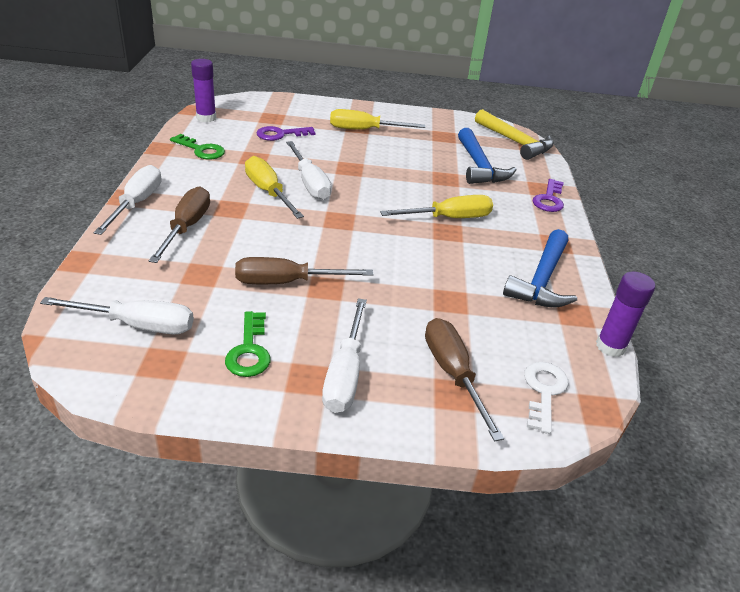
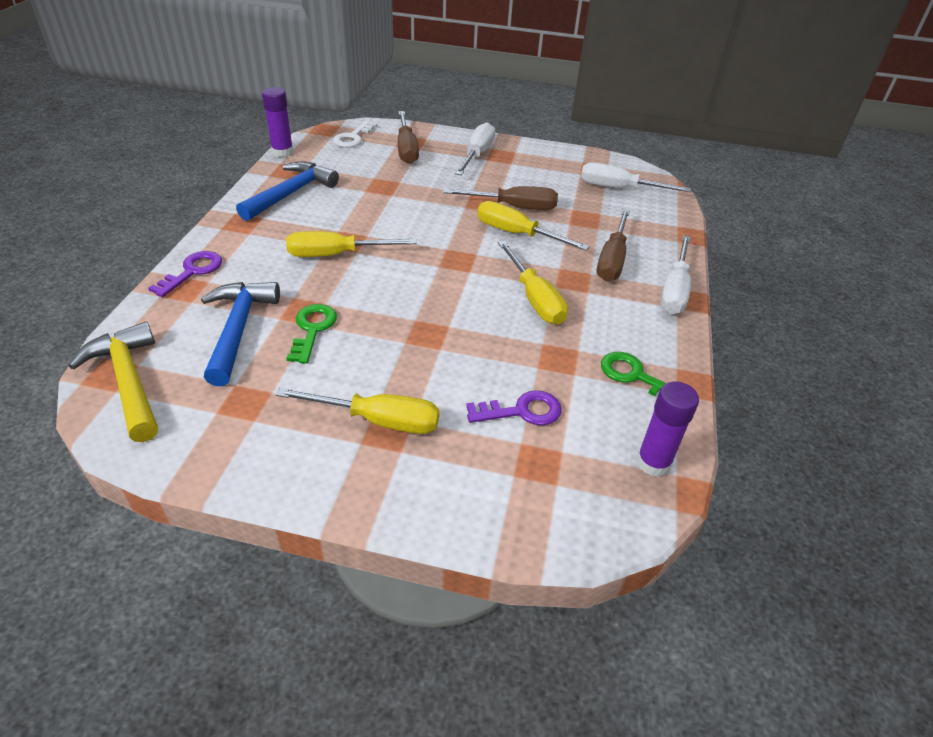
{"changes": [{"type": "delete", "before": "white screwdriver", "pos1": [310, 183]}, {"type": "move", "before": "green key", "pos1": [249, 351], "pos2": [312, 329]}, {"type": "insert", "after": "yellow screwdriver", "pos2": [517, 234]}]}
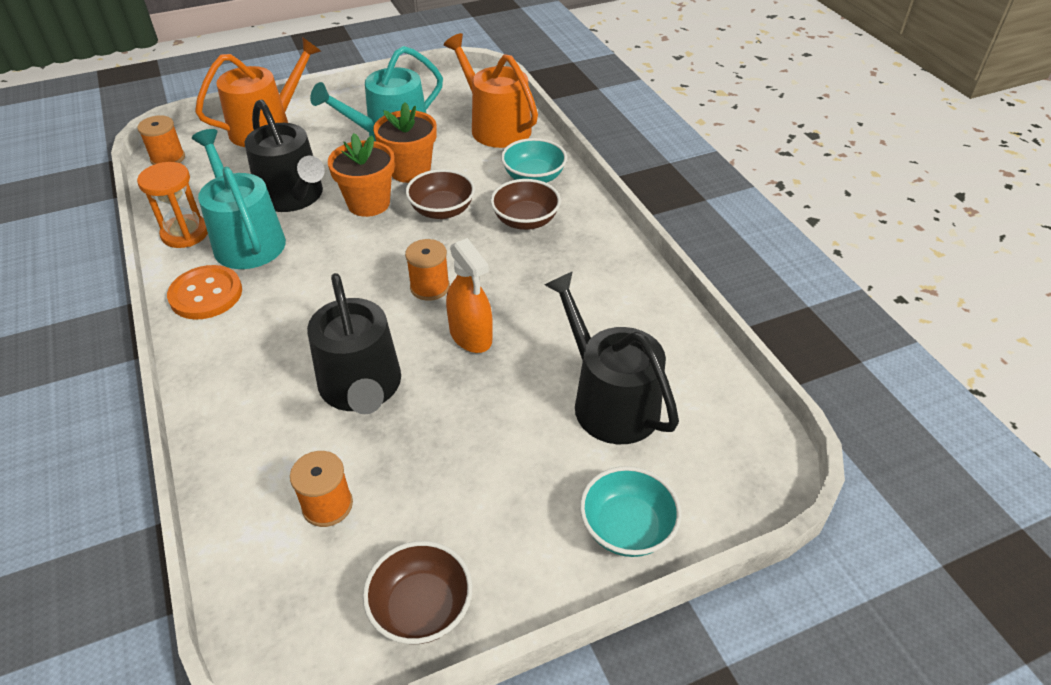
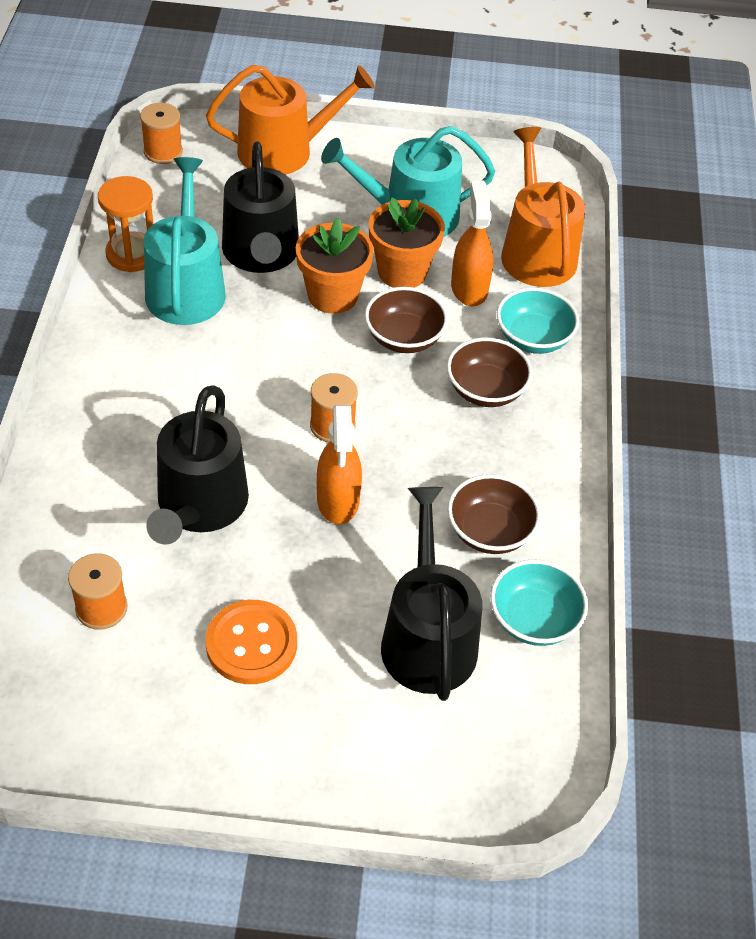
{"changes": [{"type": "move", "before": "orange button", "pos1": [206, 294], "pos2": [251, 644]}, {"type": "move", "before": "turquoise bowl", "pos1": [627, 528], "pos2": [533, 619]}, {"type": "move", "before": "brown bowl", "pos1": [421, 608], "pos2": [490, 532]}, {"type": "insert", "after": "orange spray bottle", "pos2": [469, 288]}]}
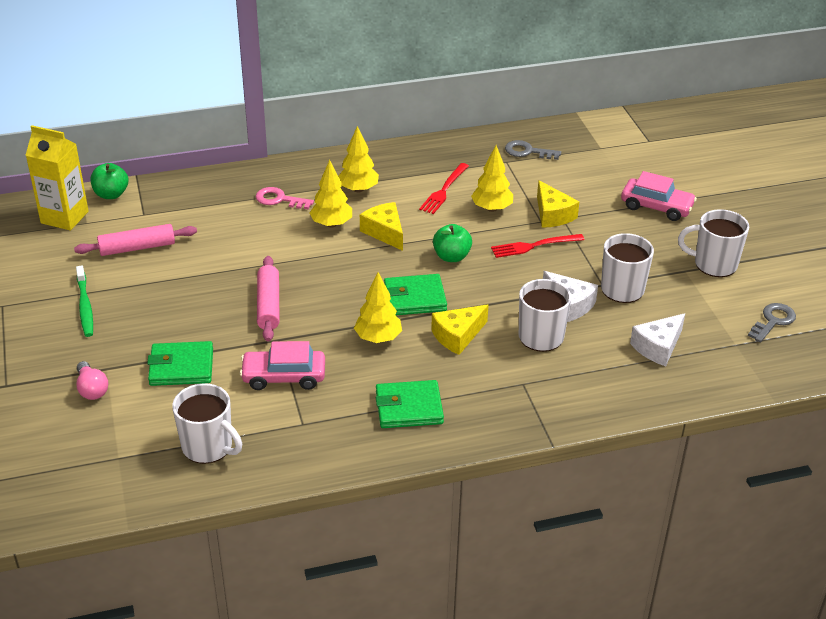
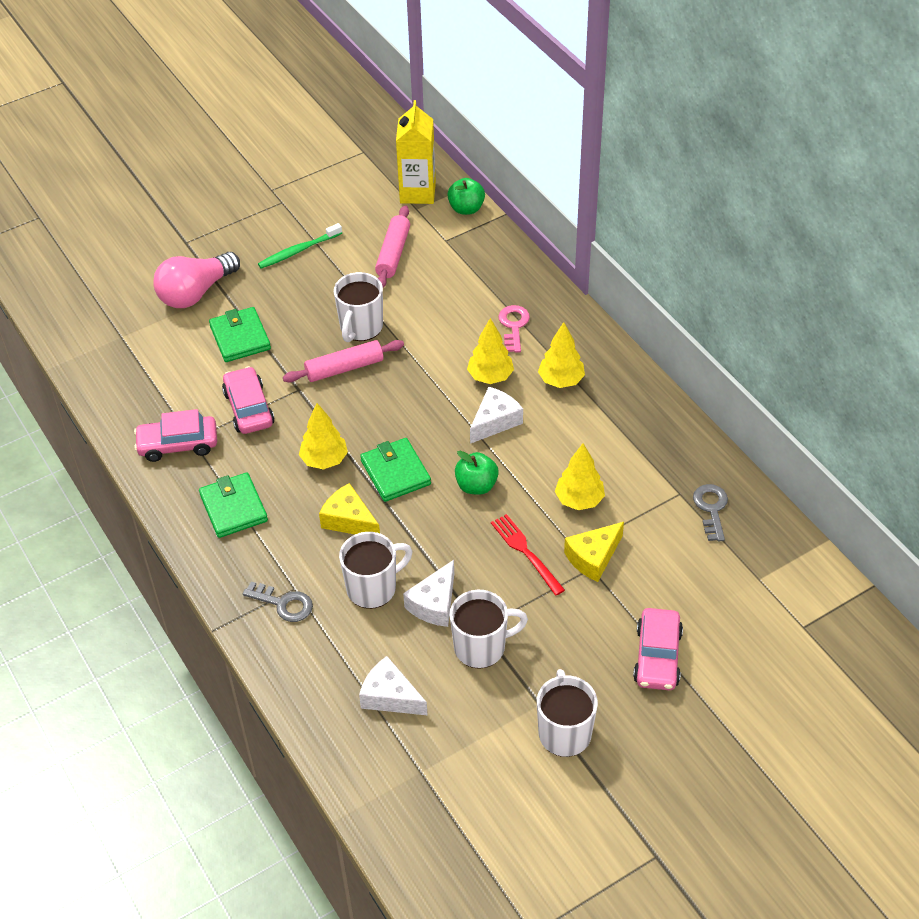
{"changes": [{"type": "delete", "before": "red fork", "pos1": [444, 190]}, {"type": "recolor", "before": "yellow cheese", "after": "white cheese", "pos1": [384, 232], "pos2": [495, 421]}, {"type": "rotate", "before": "pink rolling pin", "pos1": [137, 247], "pos2": [393, 254], "turn": 45}, {"type": "move", "before": "grey key", "pos1": [773, 321], "pos2": [283, 603]}, {"type": "resize", "before": "pink light bulb", "pos1": [92, 389], "pos2": [196, 293], "scale": 1.89}, {"type": "move", "before": "white mug", "pos1": [208, 447], "pos2": [361, 328]}, {"type": "insert", "after": "pink car", "pos2": [178, 444]}]}
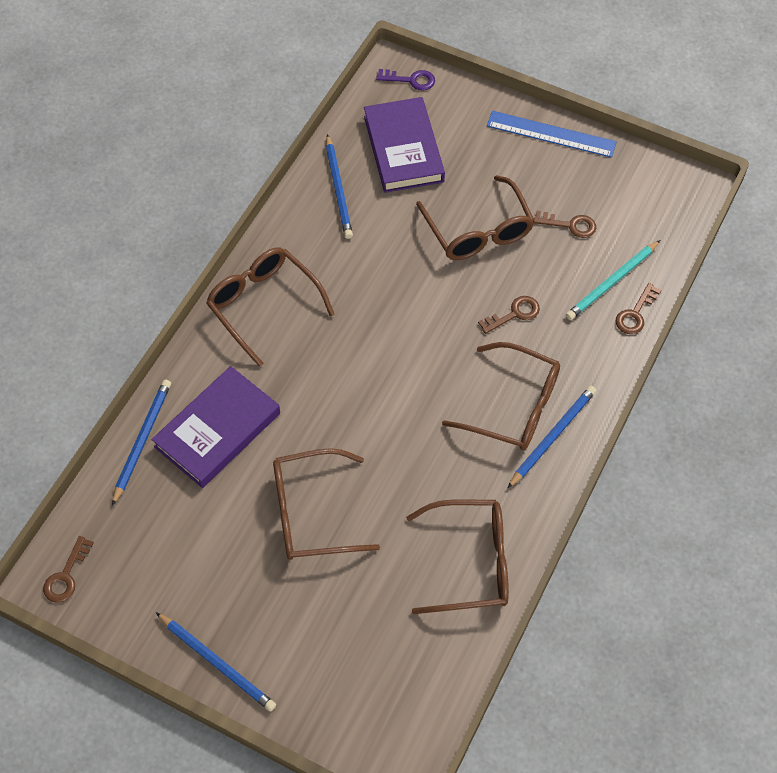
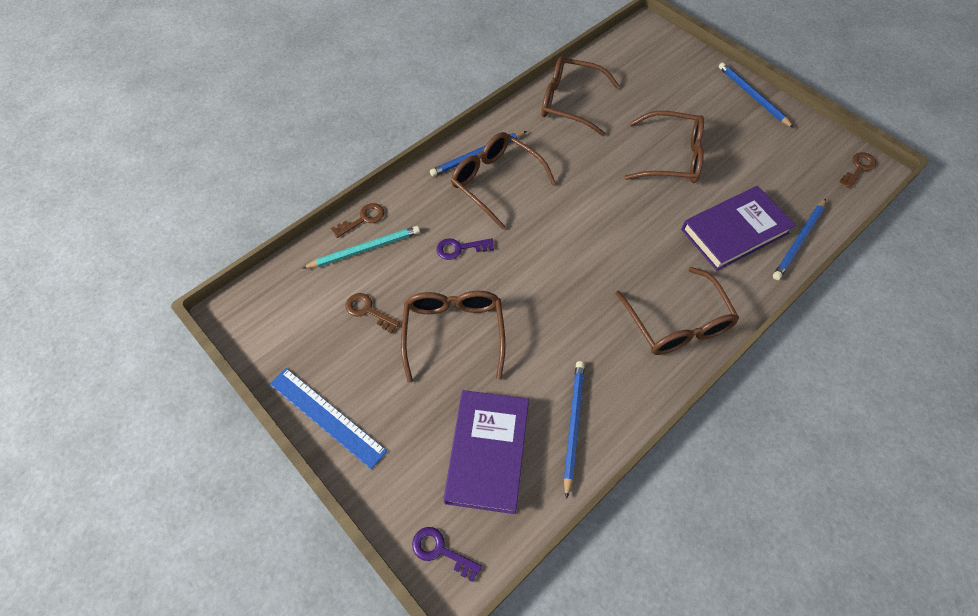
{"changes": [{"type": "recolor", "before": "brown key", "after": "purple key", "pos1": [514, 314], "pos2": [460, 248]}]}
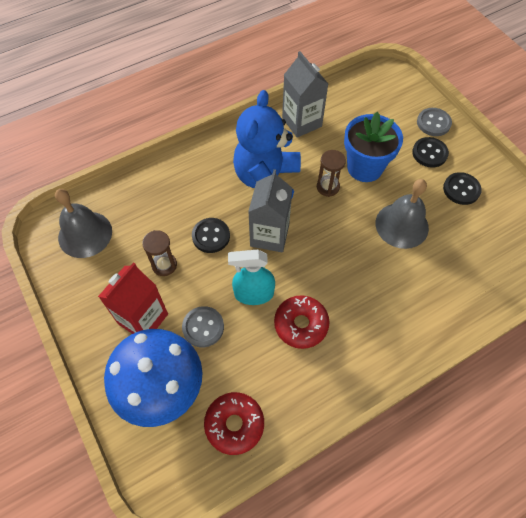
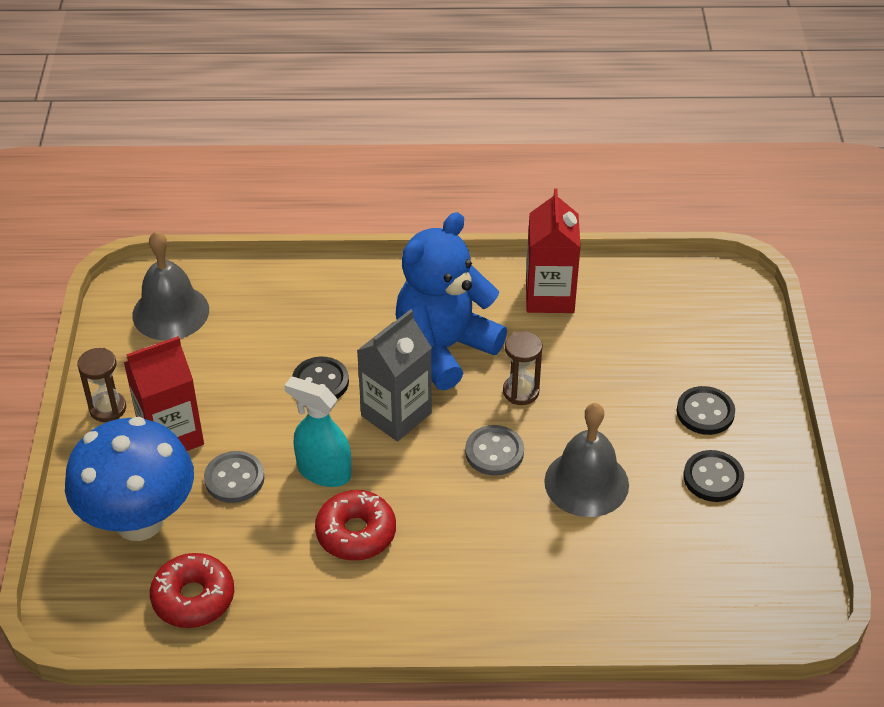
{"changes": [{"type": "recolor", "before": "grey carton", "after": "red carton", "pos1": [302, 122], "pos2": [549, 296]}, {"type": "move", "before": "grey button", "pos1": [433, 123], "pos2": [494, 452]}, {"type": "delete", "before": "blue flower pot", "pos1": [365, 167]}, {"type": "move", "before": "brown hourglass", "pos1": [164, 265], "pos2": [108, 408]}]}
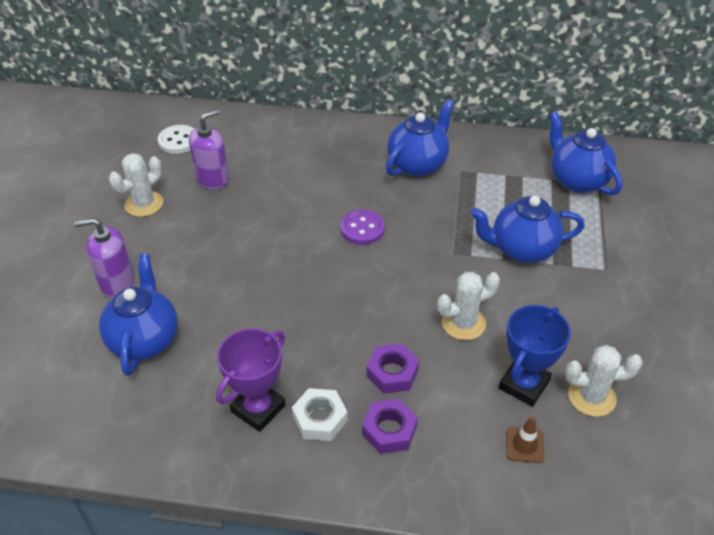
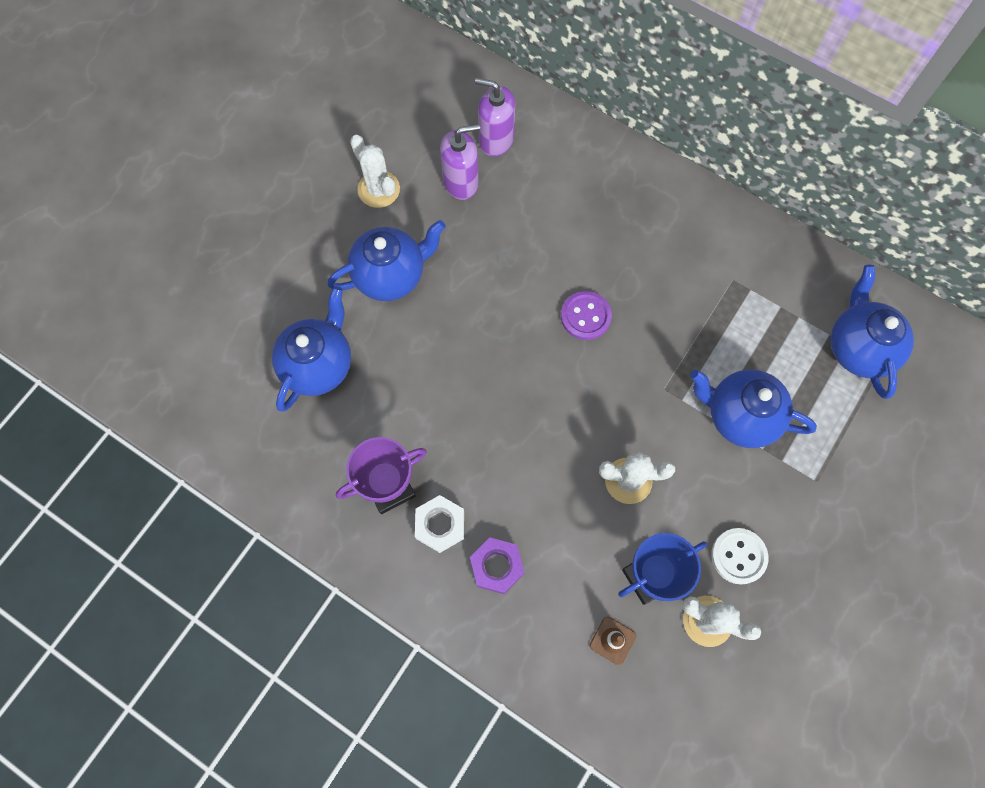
{"changes": [{"type": "move", "before": "blue teapot", "pos1": [418, 164], "pos2": [391, 275]}, {"type": "move", "before": "white button", "pos1": [178, 141], "pos2": [738, 556]}, {"type": "rotate", "before": "white cactus", "pos1": [144, 204], "pos2": [378, 189], "turn": 75}, {"type": "move", "before": "purple soap dispenser", "pos1": [117, 282], "pos2": [496, 140]}, {"type": "delete", "before": "purple nut", "pos1": [392, 373]}]}
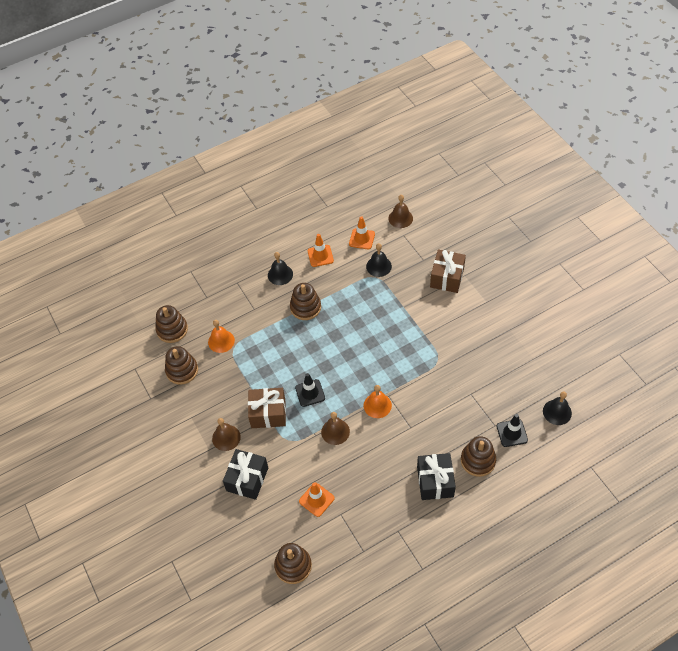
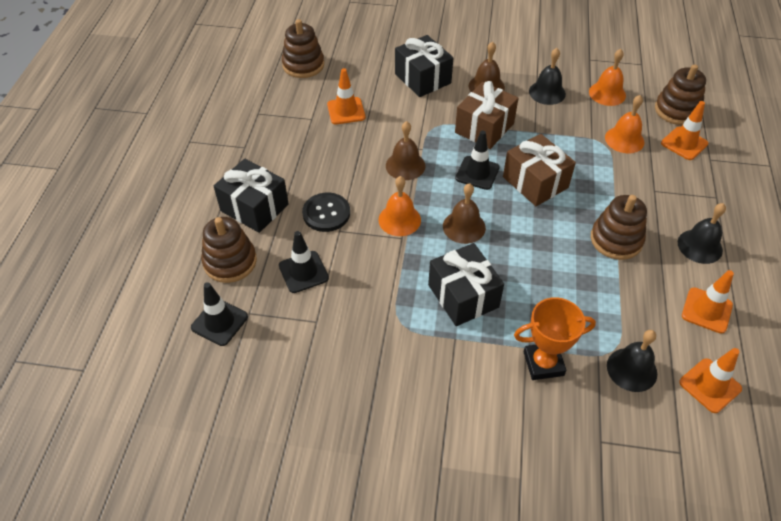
{"changes": [{"type": "move", "before": "brown bell", "pos1": [400, 218], "pos2": [464, 227]}, {"type": "move", "before": "brown gift", "pos1": [447, 277], "pos2": [535, 182]}, {"type": "replace", "before": "brown stacking toy", "after": "orange bell", "pos1": [182, 370], "pos2": [607, 93]}, {"type": "move", "before": "black bell", "pos1": [557, 412], "pos2": [547, 92]}, {"type": "insert", "after": "orange traffic cone", "pos2": [684, 143]}, {"type": "insert", "after": "black button", "pos2": [326, 213]}, {"type": "insert", "after": "black traffic cone", "pos2": [303, 272]}, {"type": "insert", "after": "black gift", "pos2": [463, 296]}, {"type": "insert", "after": "orange trophy", "pos2": [543, 363]}]}
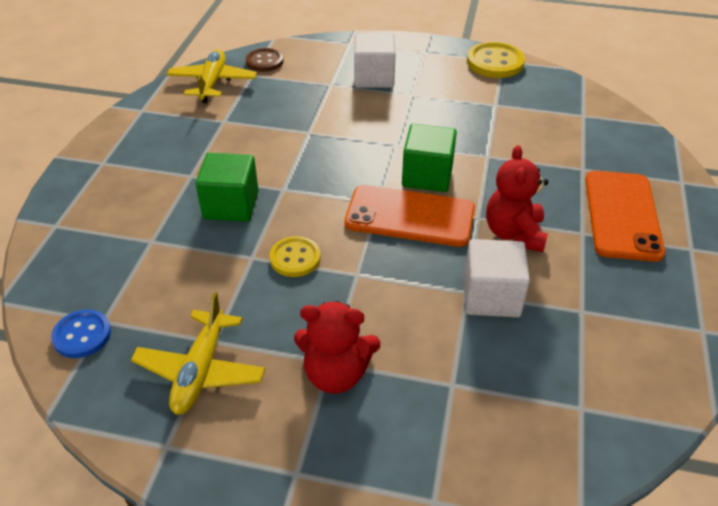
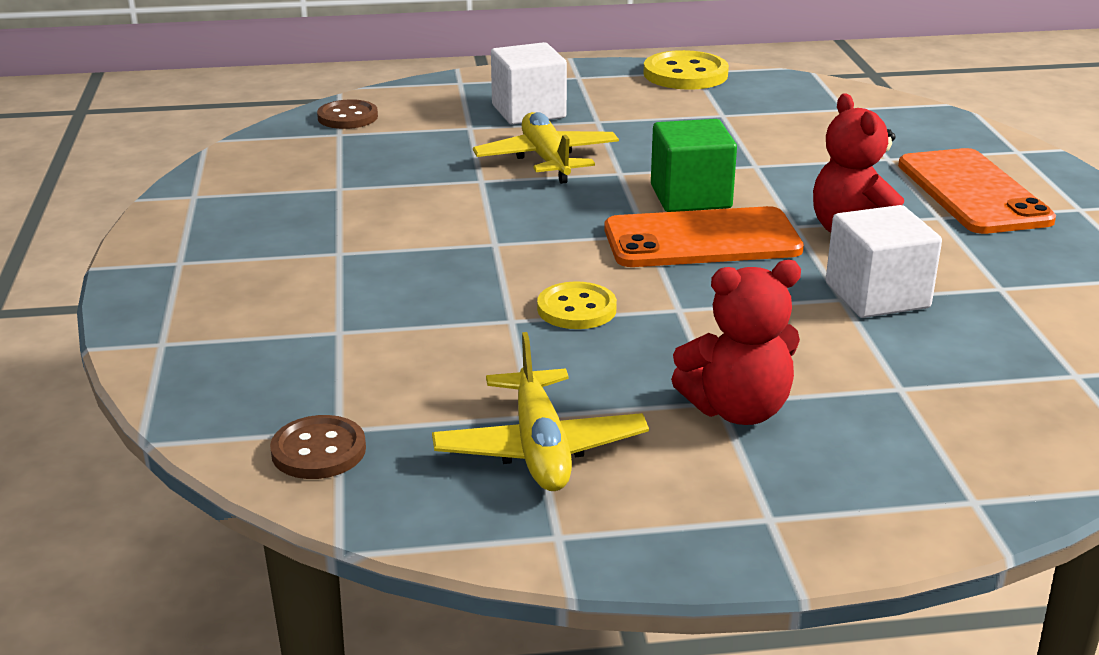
{"changes": [{"type": "move", "before": "yellow plane", "pos1": [212, 83], "pos2": [547, 160]}, {"type": "delete", "before": "green cube", "pos1": [231, 205]}, {"type": "recolor", "before": "blue button", "after": "brown button", "pos1": [82, 335], "pos2": [318, 451]}]}
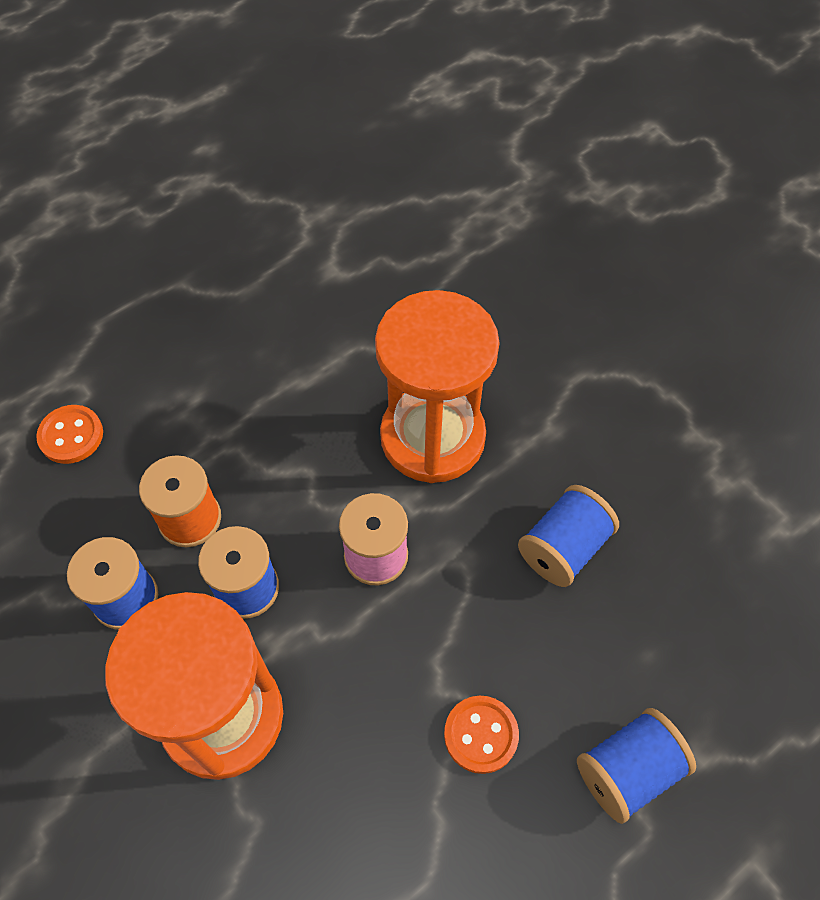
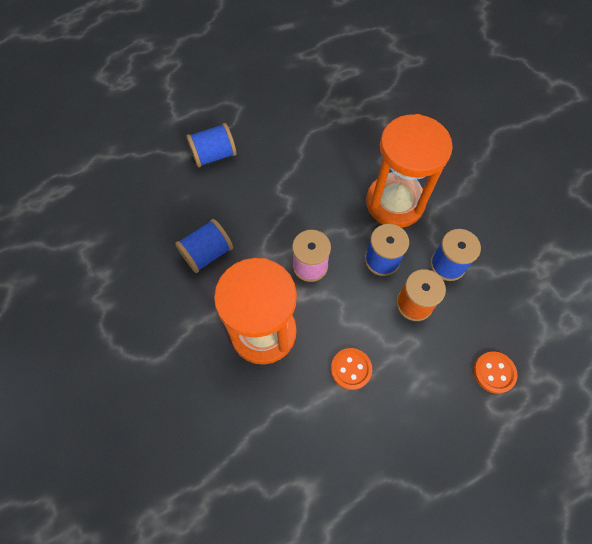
{"changes": [{"type": "move", "before": "orange button", "pos1": [481, 735], "pos2": [351, 369]}]}
